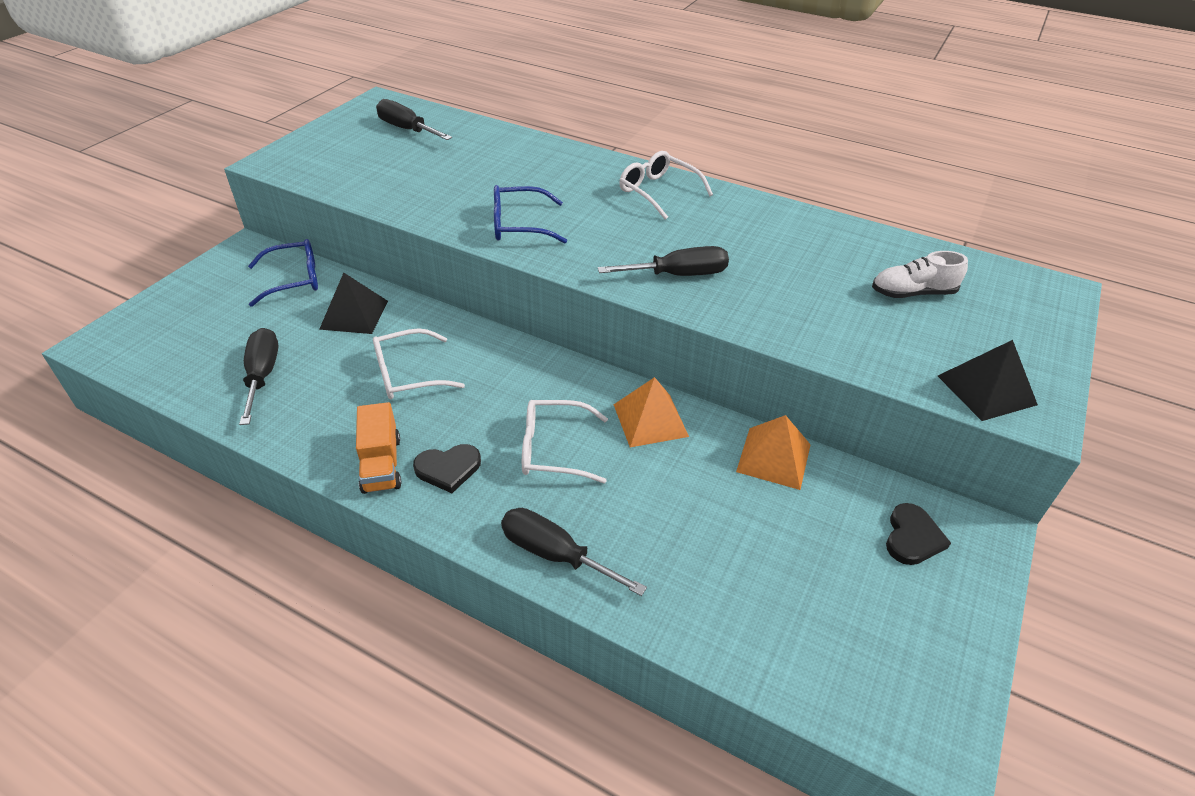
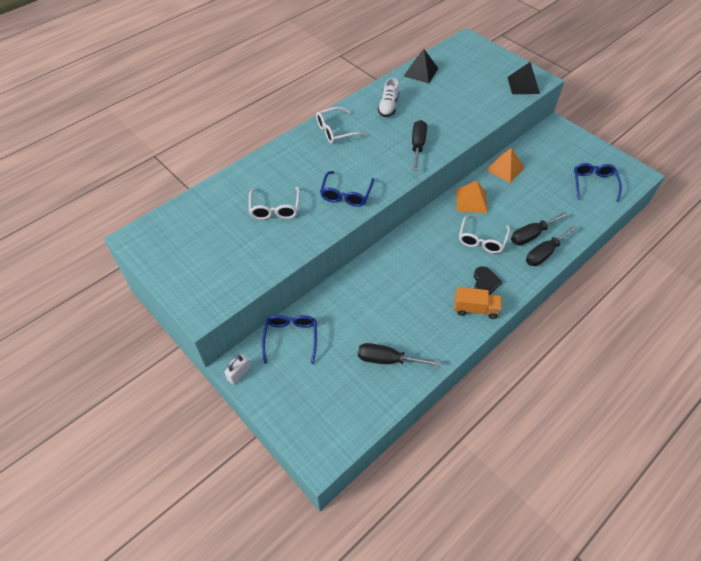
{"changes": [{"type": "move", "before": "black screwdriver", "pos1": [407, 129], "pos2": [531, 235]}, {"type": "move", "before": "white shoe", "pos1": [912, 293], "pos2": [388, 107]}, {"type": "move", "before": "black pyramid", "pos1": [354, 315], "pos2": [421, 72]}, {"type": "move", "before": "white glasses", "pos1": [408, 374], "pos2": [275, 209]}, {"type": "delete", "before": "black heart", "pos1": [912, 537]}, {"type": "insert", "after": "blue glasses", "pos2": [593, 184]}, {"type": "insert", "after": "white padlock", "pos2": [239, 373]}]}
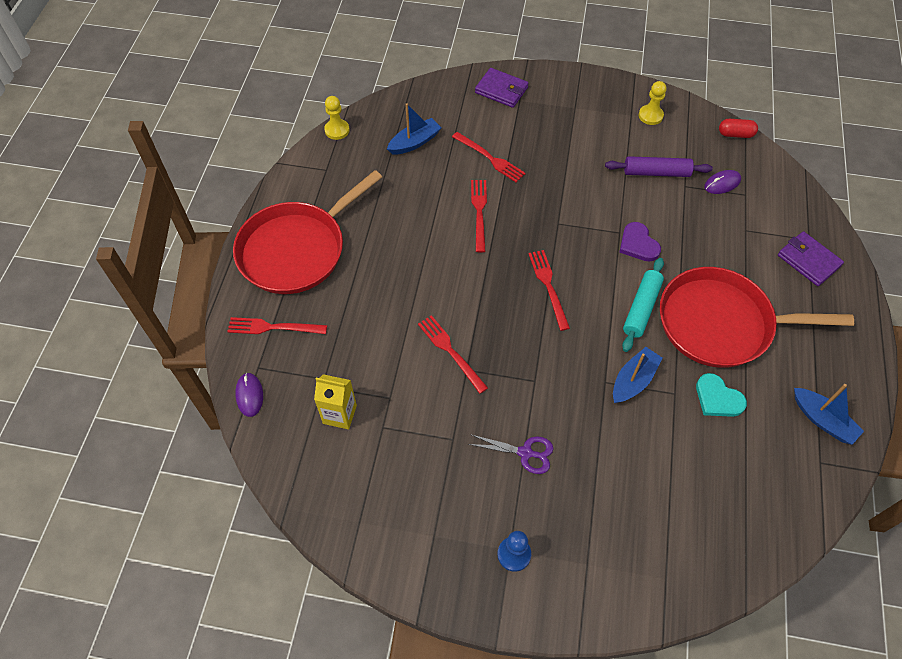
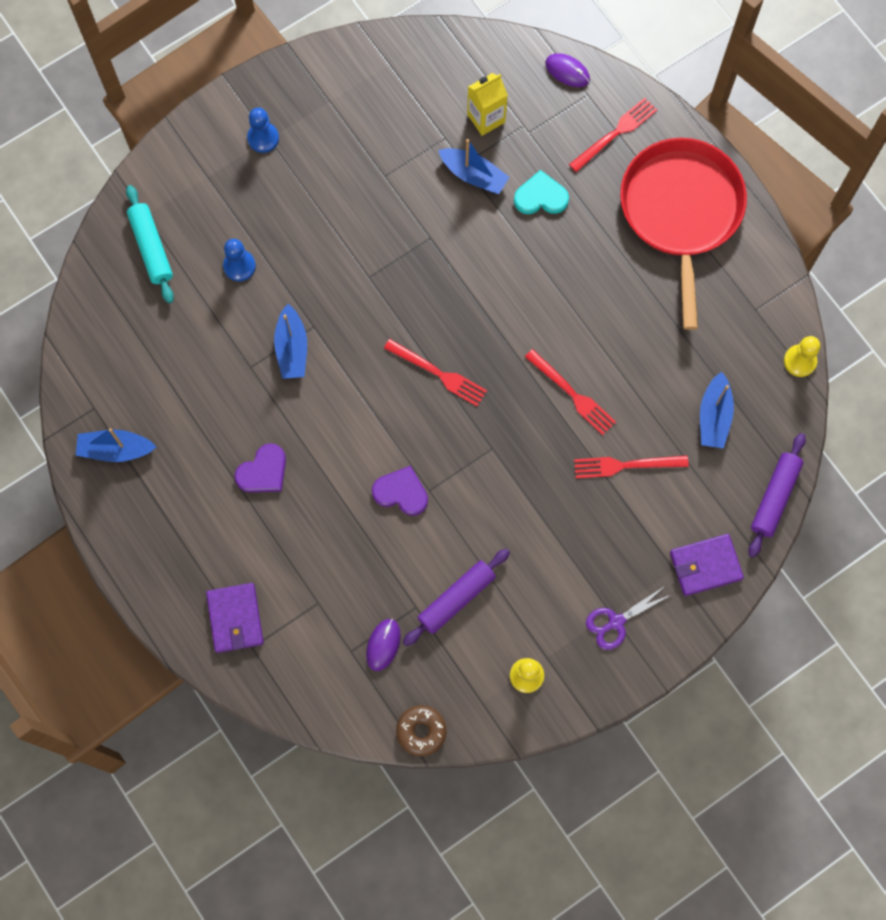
{"changes": [{"type": "replace", "before": "red capsule", "after": "brown donut", "pos1": [735, 134], "pos2": [421, 731]}, {"type": "rotate", "before": "purple wallet", "pos1": [808, 260], "pos2": [235, 618], "turn": 75}, {"type": "move", "before": "turquoise rolling pin", "pos1": [641, 308], "pos2": [151, 248]}, {"type": "replace", "before": "red pan", "after": "purple heart", "pos1": [721, 323], "pos2": [263, 471]}, {"type": "delete", "before": "red fork", "pos1": [450, 351]}, {"type": "move", "before": "turquoise heart", "pos1": [718, 398], "pos2": [541, 196]}, {"type": "move", "before": "purple scissors", "pos1": [525, 453], "pos2": [616, 622]}, {"type": "insert", "after": "blue boat", "pos2": [473, 175]}, {"type": "insert", "after": "blue pawn", "pos2": [239, 266]}, {"type": "insert", "after": "purple rolling pin", "pos2": [775, 497]}]}
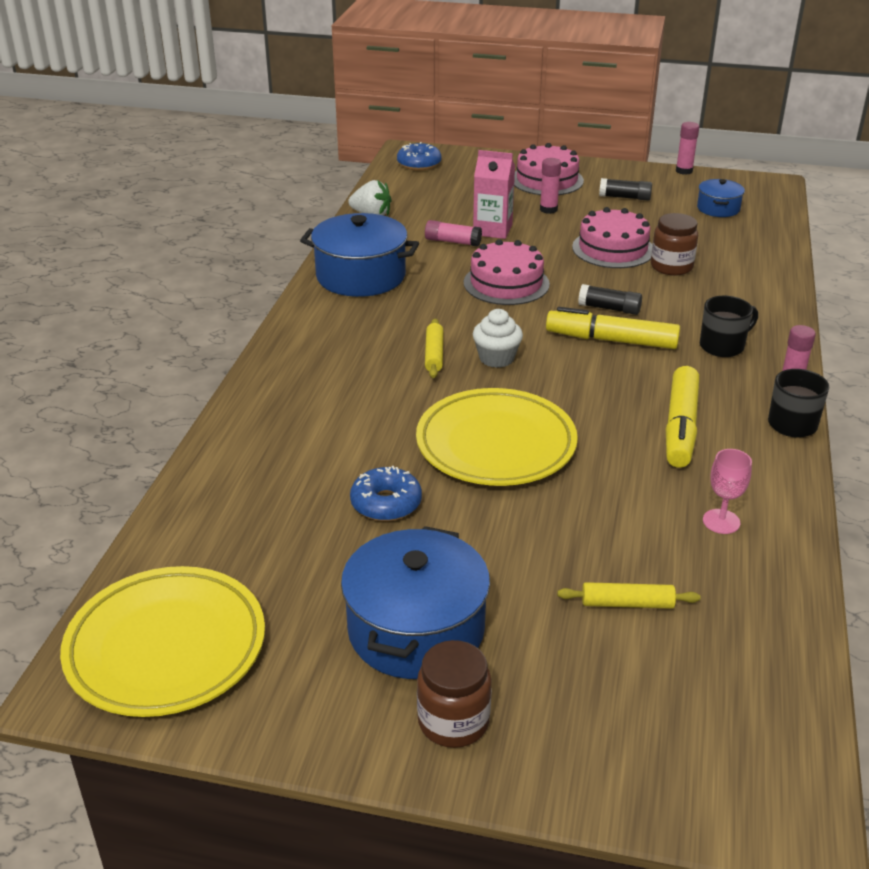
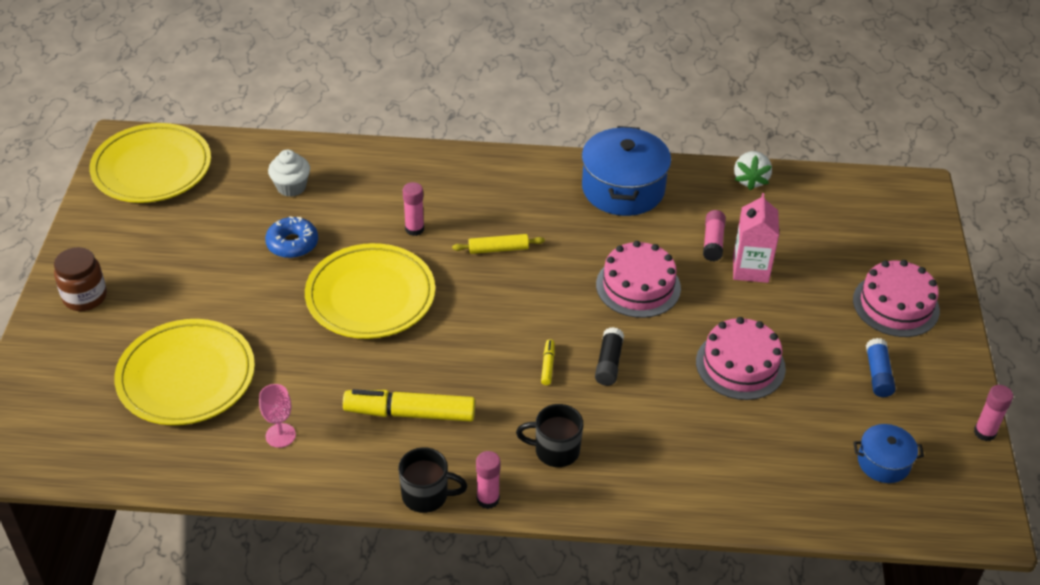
{"changes": [{"type": "delete", "before": "blue donut", "pos1": [419, 164]}, {"type": "move", "before": "pink glue stick", "pos1": [548, 209], "pos2": [414, 229]}, {"type": "recolor", "before": "black glue stick", "after": "blue glue stick", "pos1": [624, 197], "pos2": [878, 374]}, {"type": "delete", "before": "brown jar", "pos1": [671, 267]}, {"type": "rotate", "before": "black mug", "pos1": [723, 346], "pos2": [555, 450], "turn": 135}, {"type": "resize", "before": "yellow marker", "pos1": [611, 340], "pos2": [547, 365], "scale": 0.43}, {"type": "move", "before": "white cupcake", "pos1": [496, 358], "pos2": [291, 187]}, {"type": "delete", "before": "blue pot", "pos1": [416, 630]}, {"type": "replace", "before": "yellow rolling pin", "after": "yellow plate", "pos1": [627, 603], "pos2": [186, 377]}]}
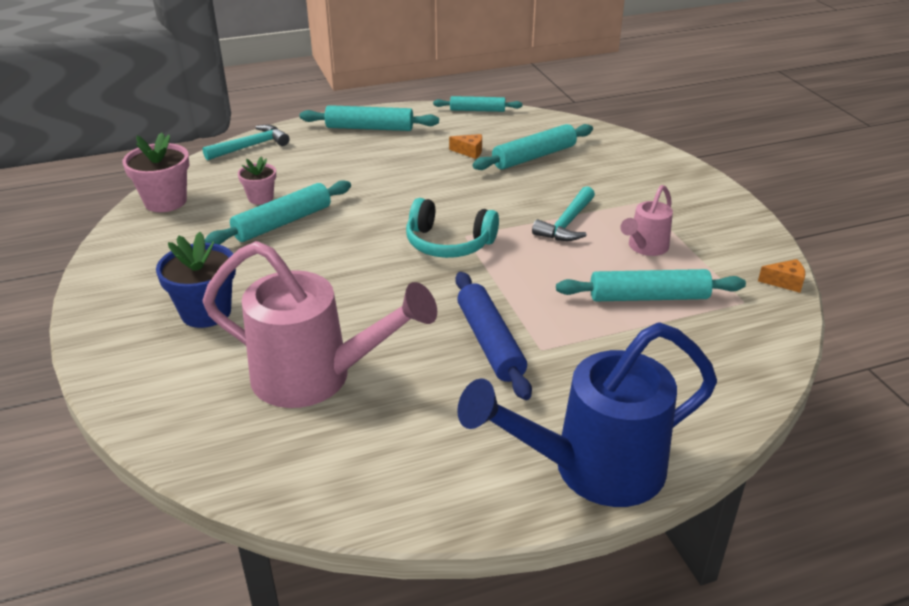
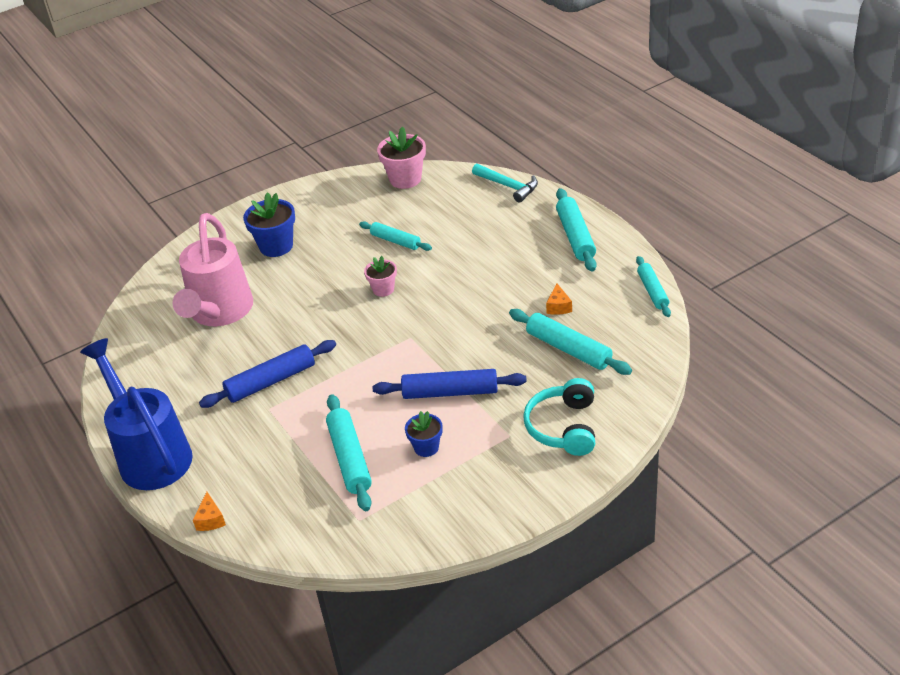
{"changes": [{"type": "move", "before": "pink flower pot", "pos1": [260, 198], "pos2": [383, 289]}, {"type": "resize", "before": "turquoise rolling pin", "pos1": [282, 223], "pos2": [395, 241], "scale": 0.66}, {"type": "replace", "before": "pink watering can", "after": "blue flower pot", "pos1": [645, 248], "pos2": [426, 447]}, {"type": "replace", "before": "turquoise hammer", "after": "blue rolling pin", "pos1": [567, 223], "pos2": [450, 392]}, {"type": "move", "before": "turquoise headphones", "pos1": [448, 243], "pos2": [563, 427]}, {"type": "move", "before": "orange cheese", "pos1": [785, 282], "pos2": [210, 519]}]}
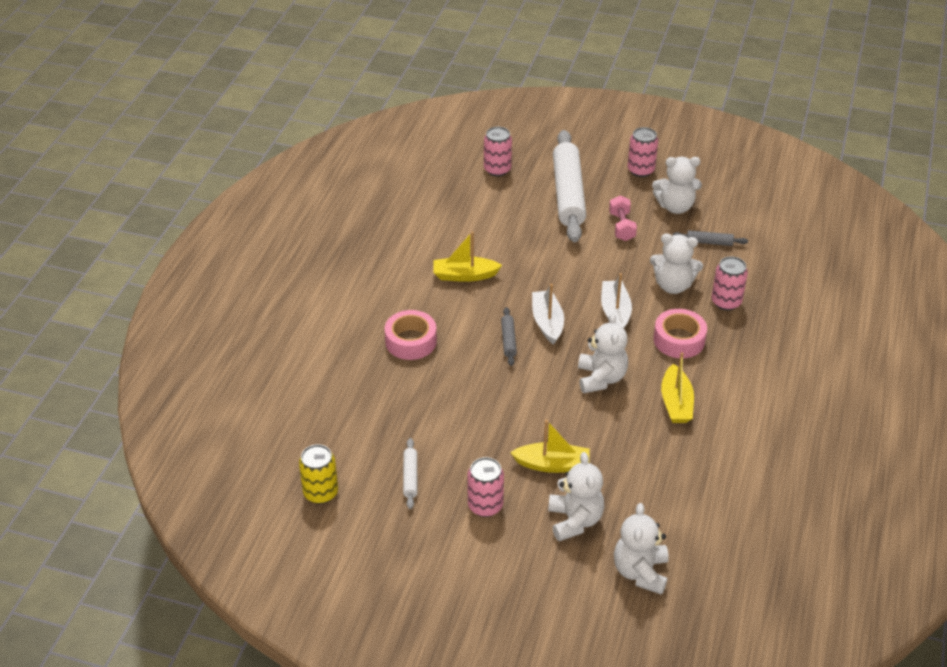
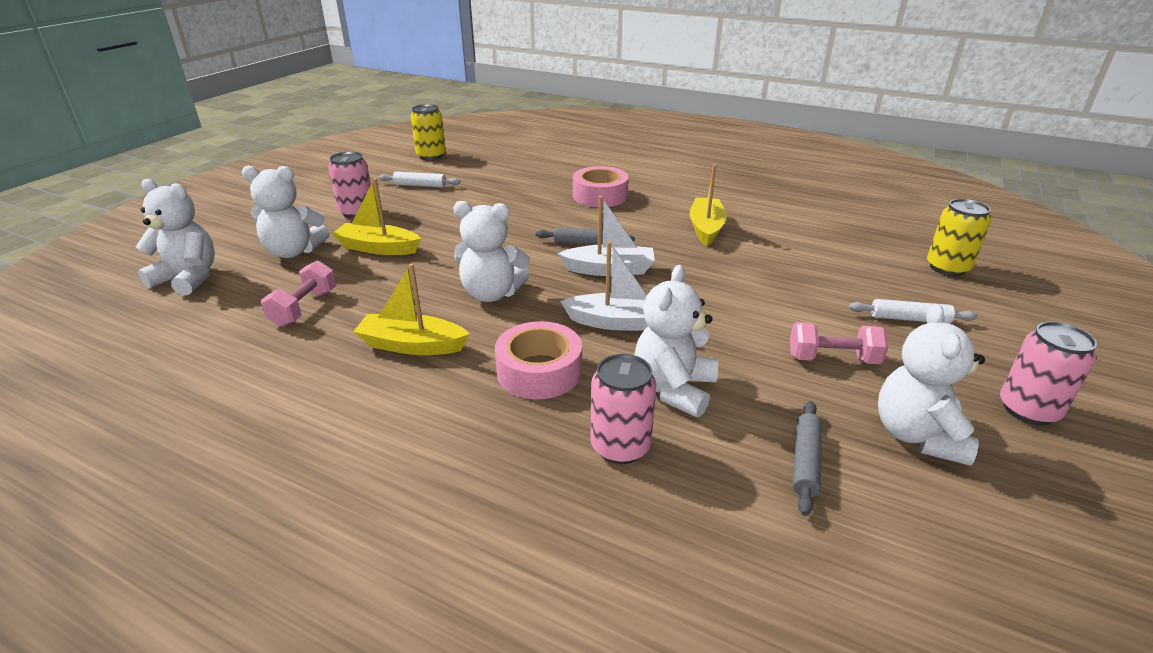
{"changes": [{"type": "recolor", "before": "pink can", "after": "yellow can", "pos1": [497, 169], "pos2": [947, 268]}, {"type": "resize", "before": "white rolling pin", "pos1": [568, 194], "pos2": [909, 319], "scale": 0.42}, {"type": "rotate", "before": "yellow boat", "pos1": [552, 464], "pos2": [378, 248], "turn": 90}, {"type": "insert", "after": "pink dumbbell", "pos2": [304, 308]}]}
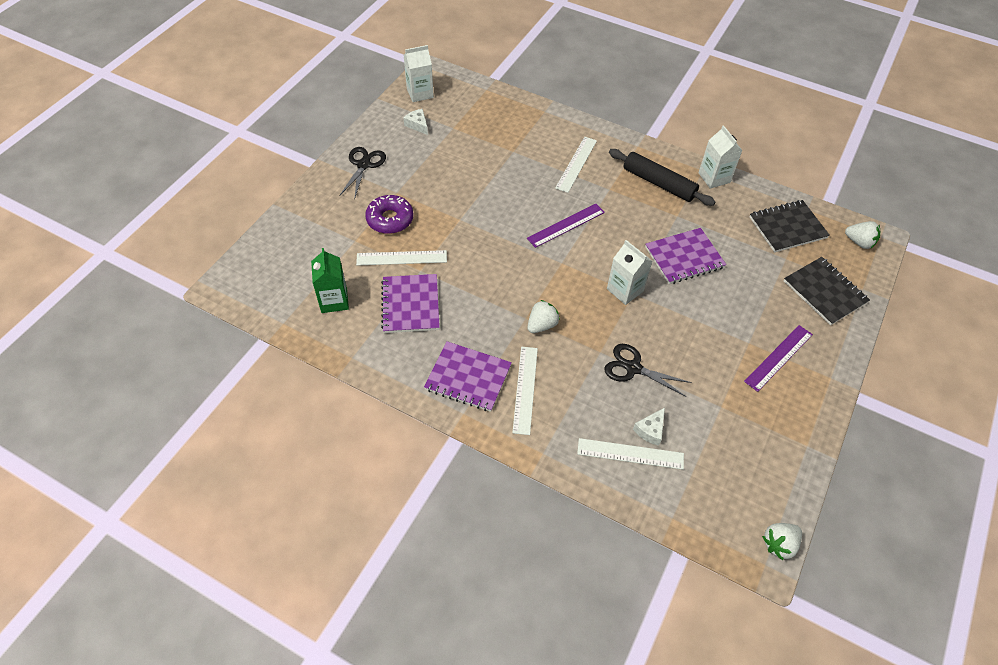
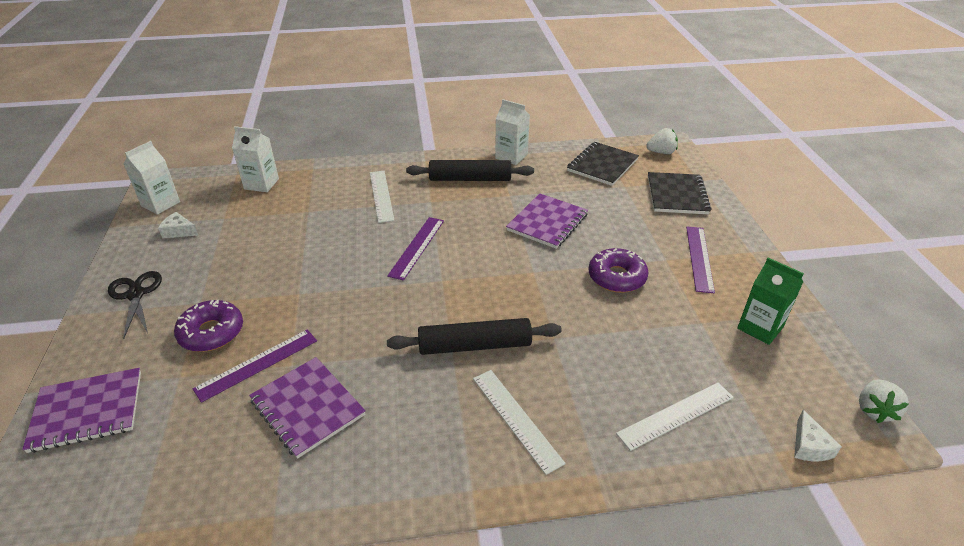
{"changes": [{"type": "move", "before": "white carton", "pos1": [625, 290], "pos2": [261, 184]}, {"type": "move", "before": "green carton", "pos1": [334, 300], "pos2": [760, 328]}, {"type": "recolor", "before": "white ruler", "after": "purple ruler", "pos1": [401, 258], "pos2": [257, 364]}, {"type": "rotate", "before": "black notebook", "pos1": [824, 292], "pos2": [677, 195], "turn": 75}, {"type": "replace", "before": "white strawberry", "after": "black rolling pin", "pos1": [542, 325], "pos2": [475, 346]}, {"type": "move", "before": "purple notebook", "pos1": [468, 377], "pos2": [87, 411]}, {"type": "delete", "before": "black scissors", "pos1": [633, 368]}, {"type": "move", "before": "white cheese", "pos1": [650, 430], "pos2": [809, 446]}, {"type": "insert", "after": "purple donut", "pos2": [616, 277]}]}
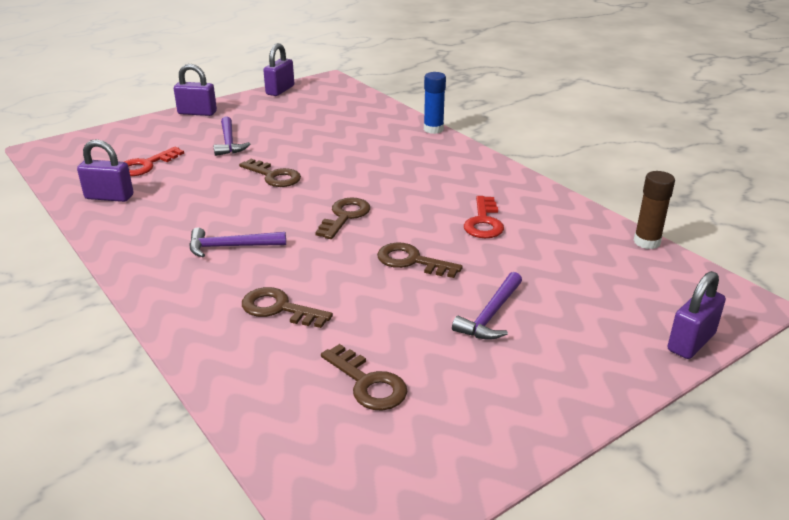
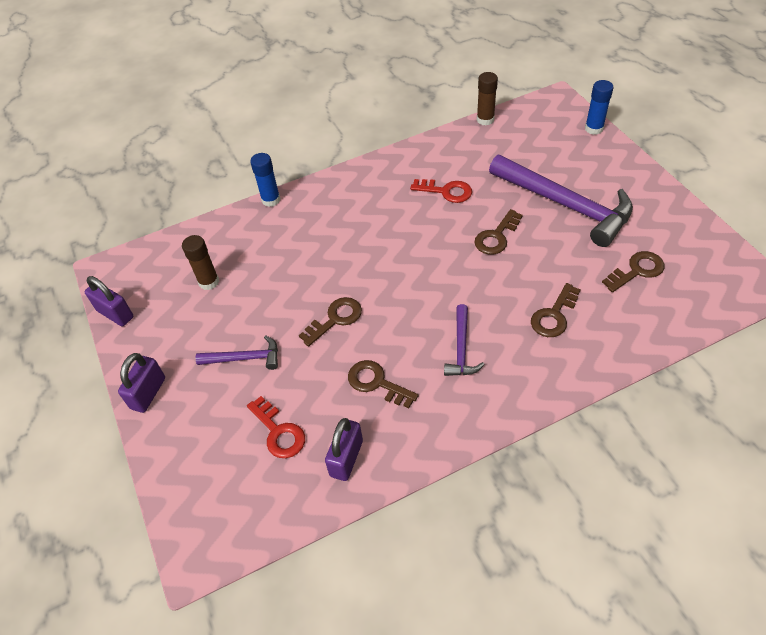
{"changes": [{"type": "move", "before": "brown key", "pos1": [345, 216], "pos2": [377, 383]}, {"type": "replace", "before": "purple padlock", "after": "blue glue stick", "pos1": [691, 342], "pos2": [594, 129]}, {"type": "resize", "before": "purple hammer", "pos1": [490, 315], "pos2": [565, 205], "scale": 2.09}, {"type": "insert", "after": "brown glue stick", "pos2": [209, 282]}]}
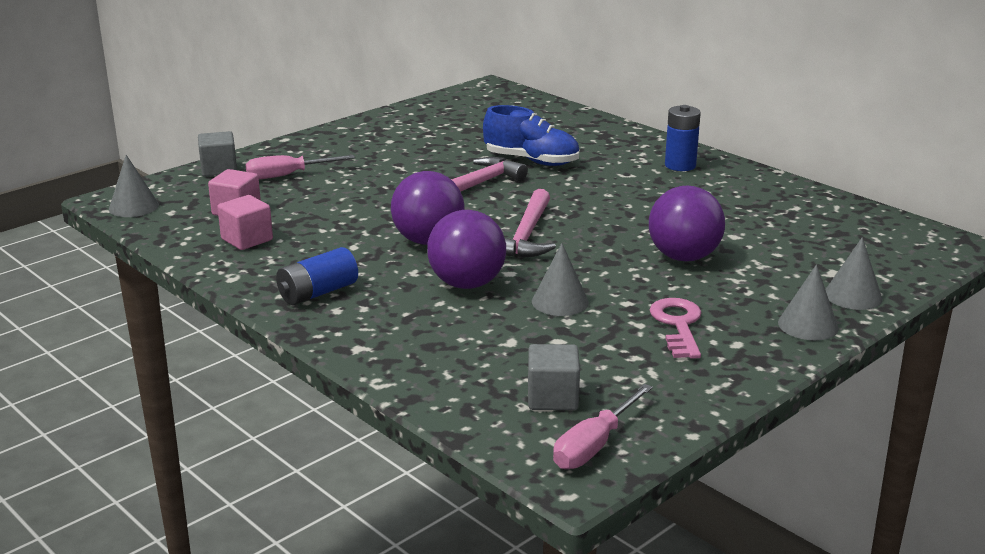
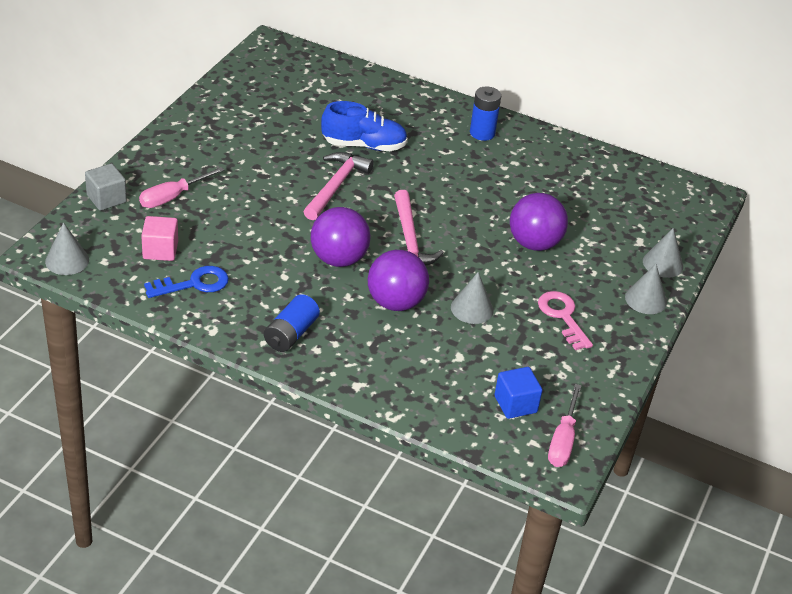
{"changes": [{"type": "replace", "before": "pink cube", "after": "blue key", "pos1": [247, 239], "pos2": [193, 284]}, {"type": "recolor", "before": "grey cube", "after": "blue cube", "pos1": [552, 398], "pos2": [515, 404]}]}
